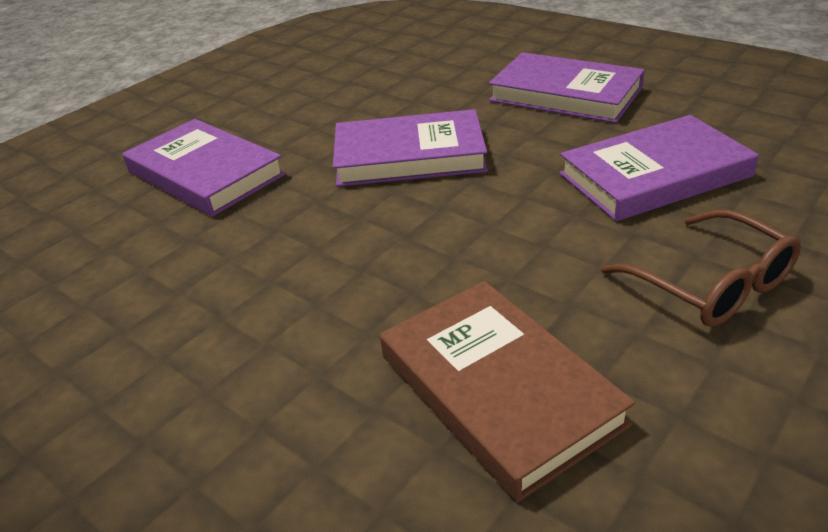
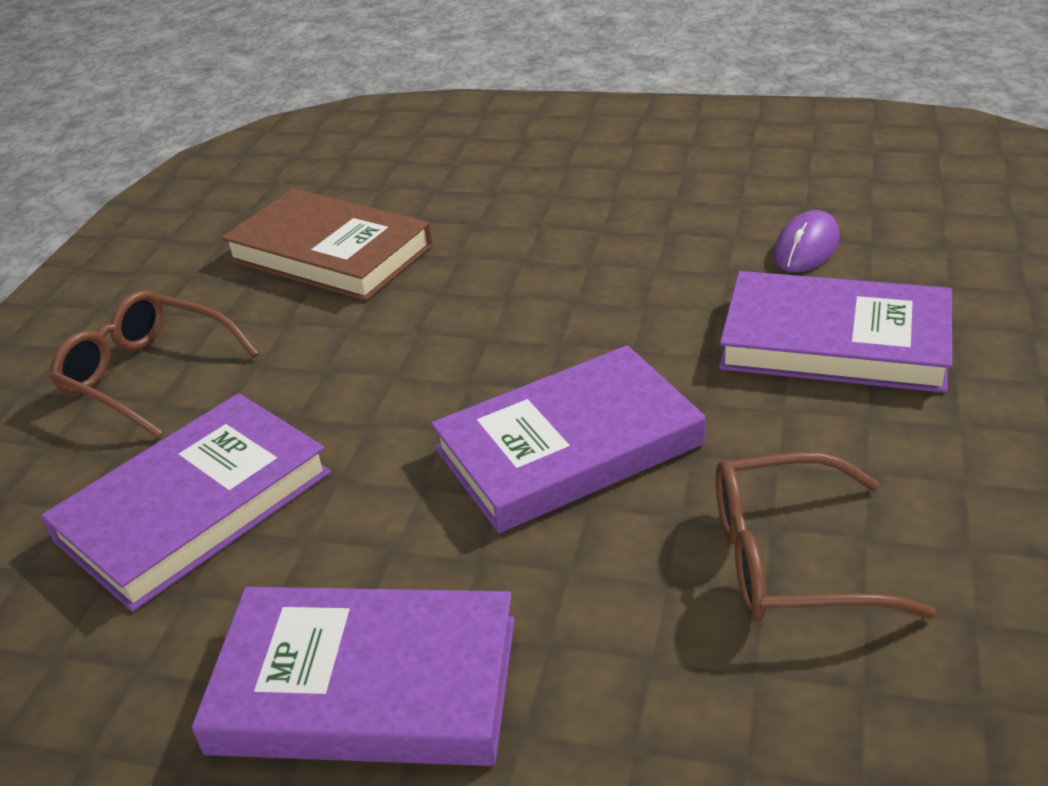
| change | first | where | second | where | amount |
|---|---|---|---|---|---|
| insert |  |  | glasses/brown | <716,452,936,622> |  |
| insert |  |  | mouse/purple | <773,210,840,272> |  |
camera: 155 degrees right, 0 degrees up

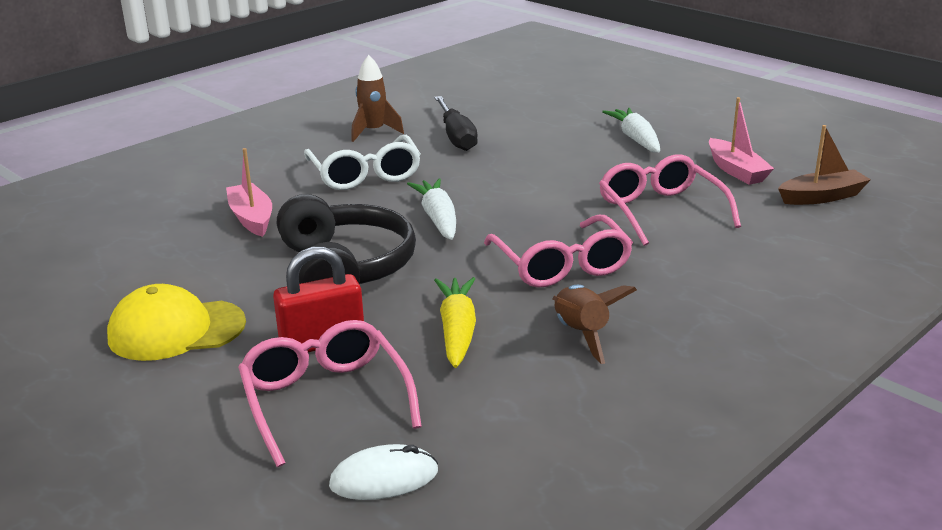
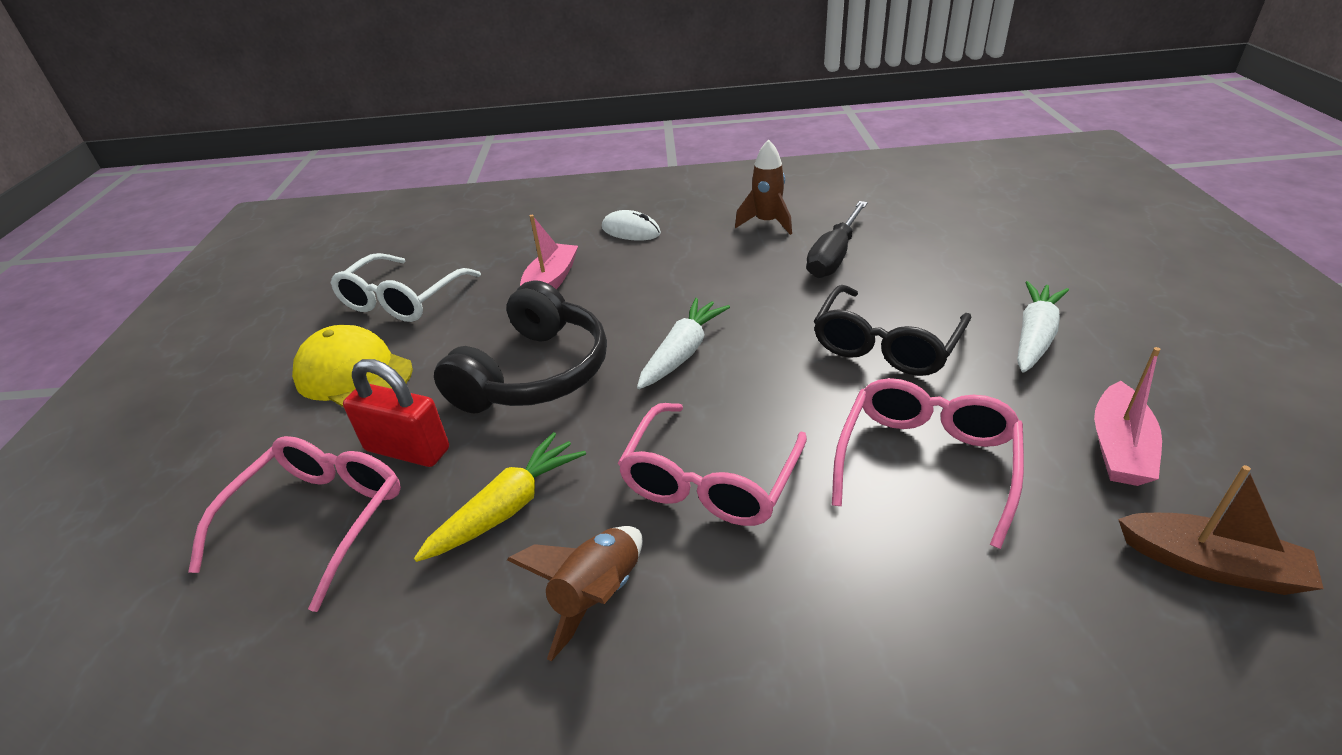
| change | first | where | second | where | amount |
|---|---|---|---|---|---|
| move | glasses/white | <304,135,421,190> |  | <331,253,481,322> |  |
| move | mouse/white | <329,444,438,500> |  | <602,210,661,241> |  |
| insert |  |  | glasses/black | <814,285,971,376> |  |
camera: 45 degrees right, 10 degrees up

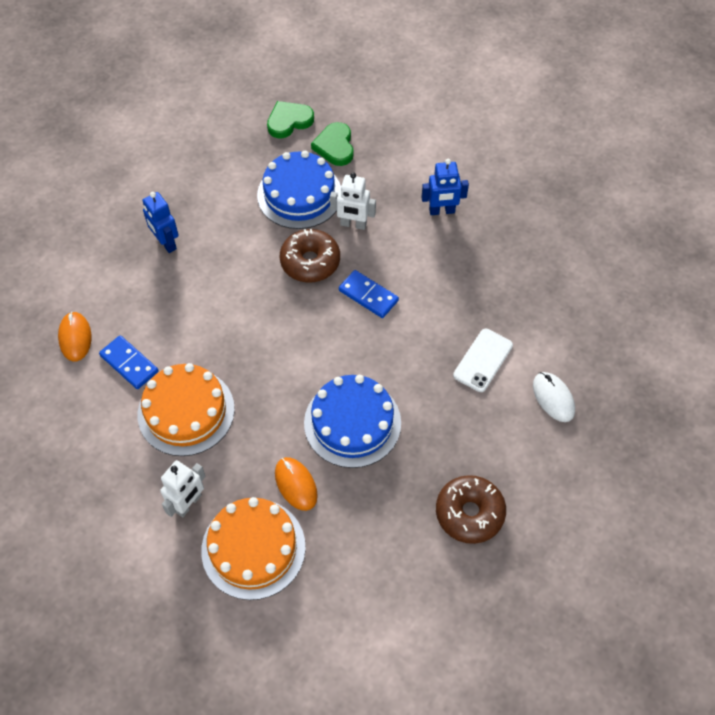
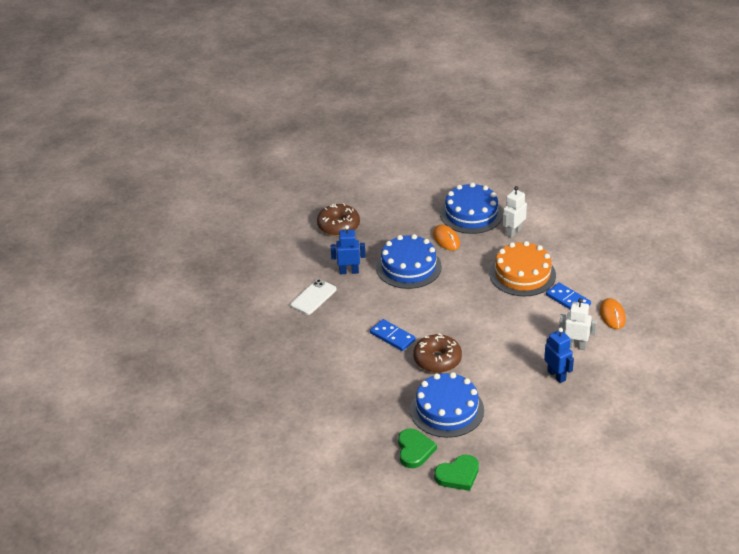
| change | first | where | second | where | amount |
|---|---|---|---|---|---|
| recolor | cake/orange | <201,497,306,600> | cake/blue | <440,183,503,234> |  |
| move | robot/white | <330,172,376,230> |  | <559,298,597,350> |  |
| move | robot/blue | <422,159,469,215> |  | <331,225,365,274> |  |
| delete | mouse/white | <533,372,575,422> |  |  |  |
camera: 175 degrees left, 20 degrees down

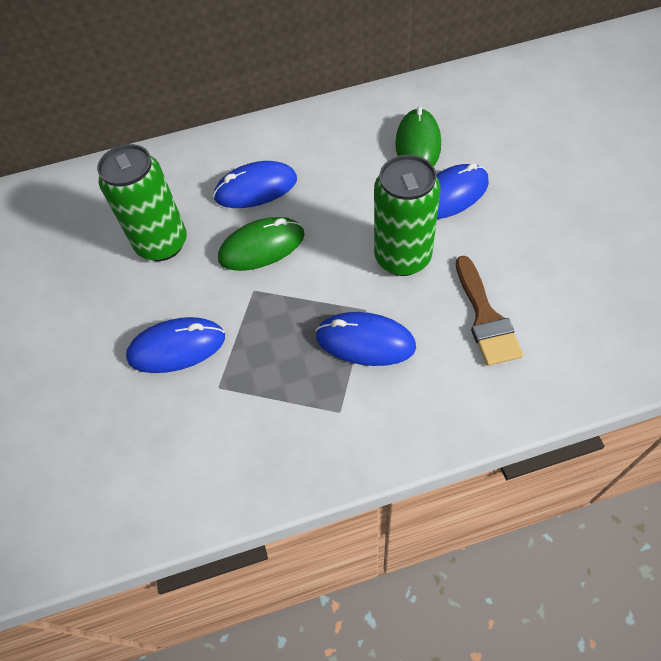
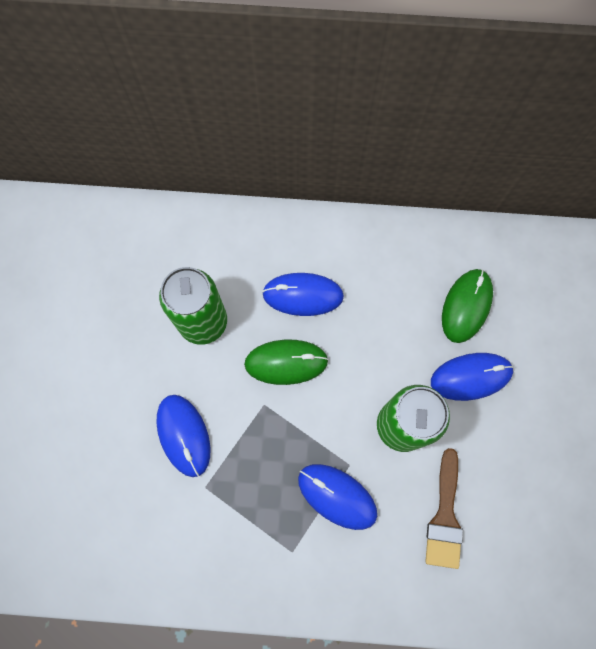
| change | first | where | second | where | amount |
|---|---|---|---|---|---|
| rotate | mouse/blue | <126,317,225,373> |  | <156,395,210,477> | 60 degrees clockwise |
camera: 15 degrees right, 15 degrees up

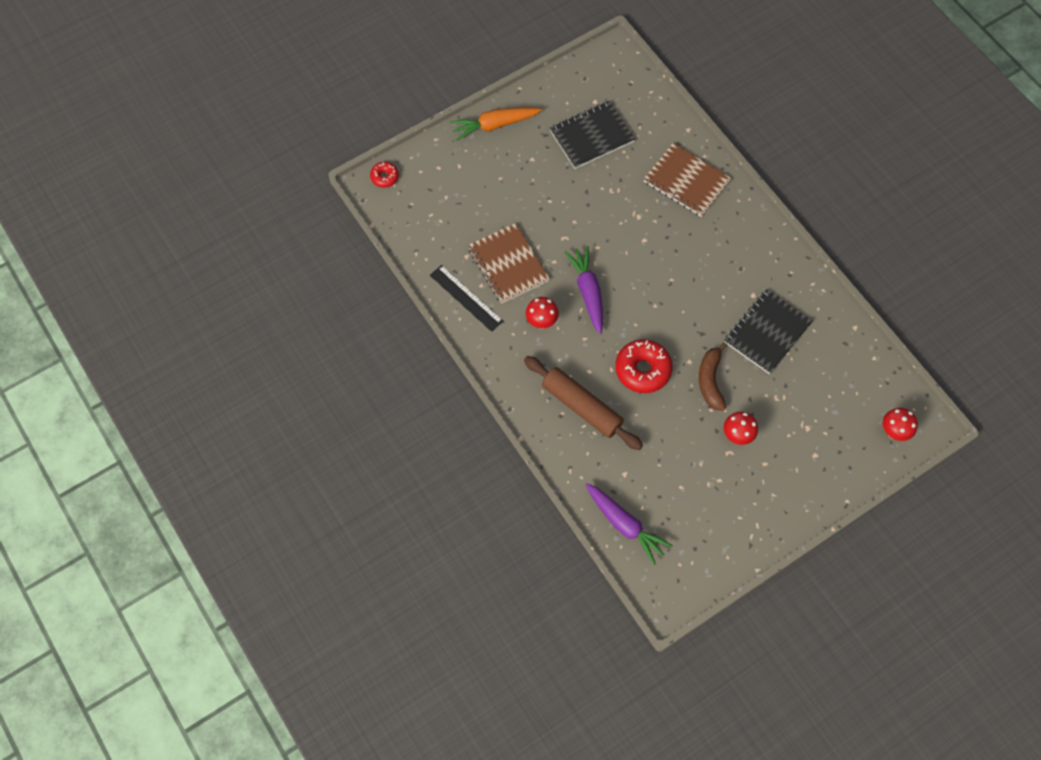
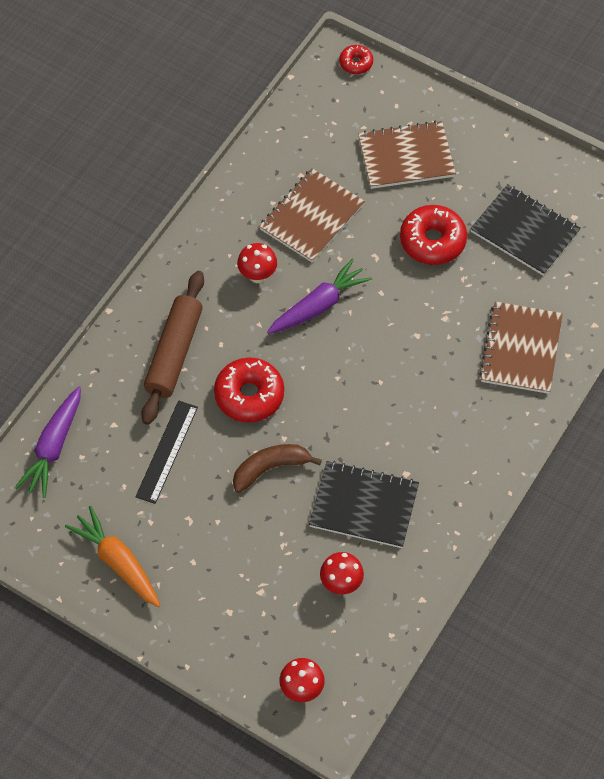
| change | first | where | second | where | amount |
|---|---|---|---|---|---|
| move | ruler/black | <430,265,503,332> |  | <135,400,198,504> |  |
| move | carrot/orange | <450,107,542,141> |  | <65,506,160,607> |  |
| move | mushroom/red | <724,411,758,445> |  | <320,552,364,595> |  |
| insert |  |  | notebook/brown | <358,121,456,189> |  |
| insert |  |  | donut/red | <400,205,467,265> |  |
camera: 65 degrees right, 5 degrees down

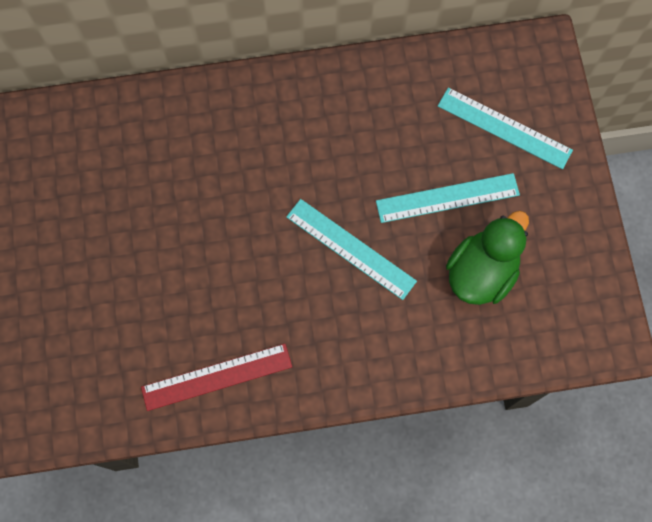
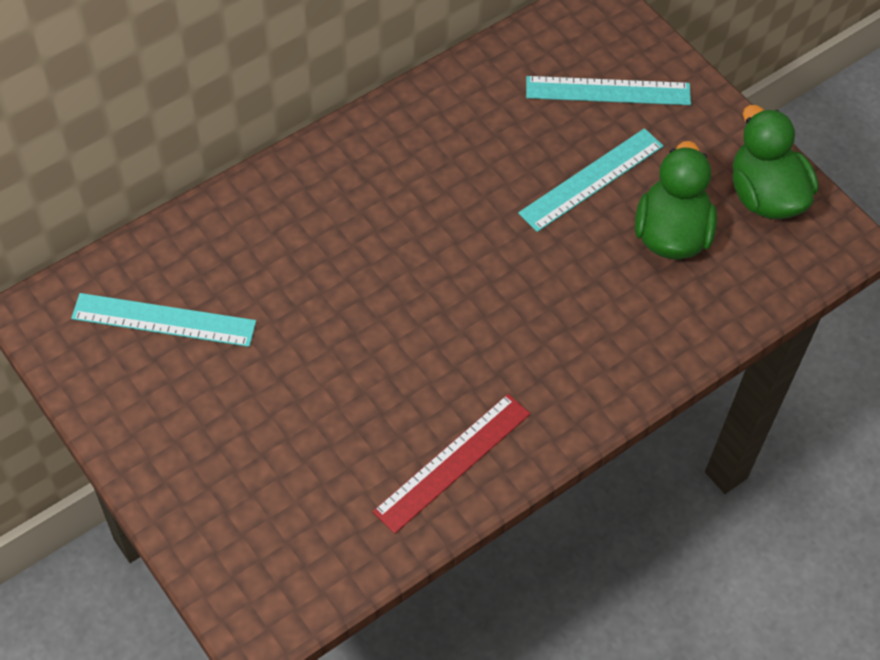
| change | first | where | second | where | amount |
|---|---|---|---|---|---|
| move | ruler/turquoise | <286,199,417,300> |  | <71,293,256,347> |  |
| insert |  |  | duck/green | <733,105,818,219> |  |
camera: 30 degrees left, 15 degrees down

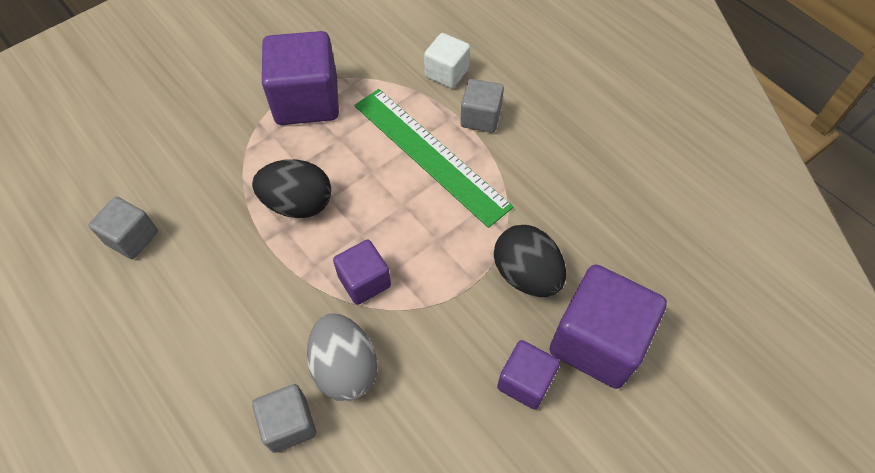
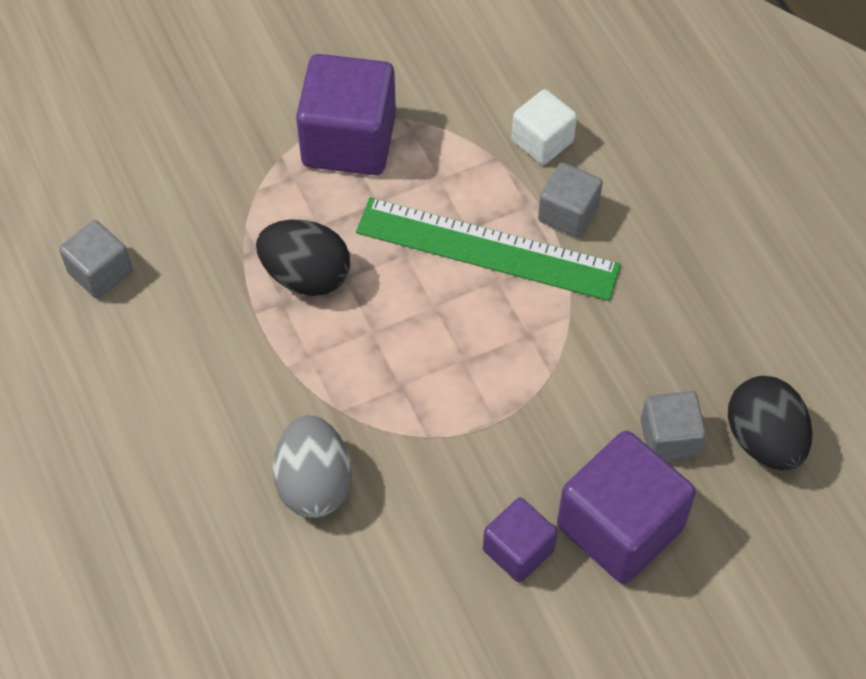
| change | first | where | second | where | amount |
|---|---|---|---|---|---|
| move | cube/grey | <252,384,316,453> |  | <641,391,706,461> |  |
| delete | cube/purple | <333,240,391,305> |  |  |  |
| rotate | ruler/green | <354,89,513,228> |  | <356,197,621,301> | 45 degrees counterclockwise |
| move | egg/black | <494,225,566,297> |  | <728,376,812,470> |  |
camera: 15 degrees right, 0 degrees up

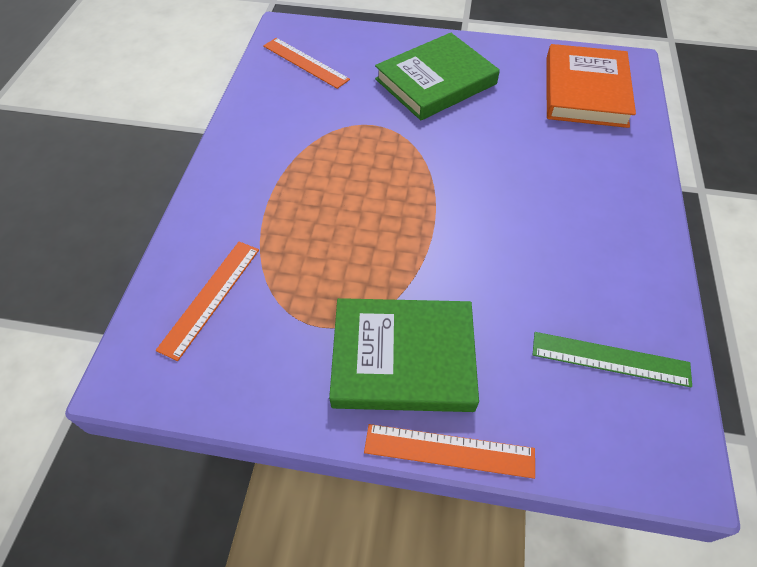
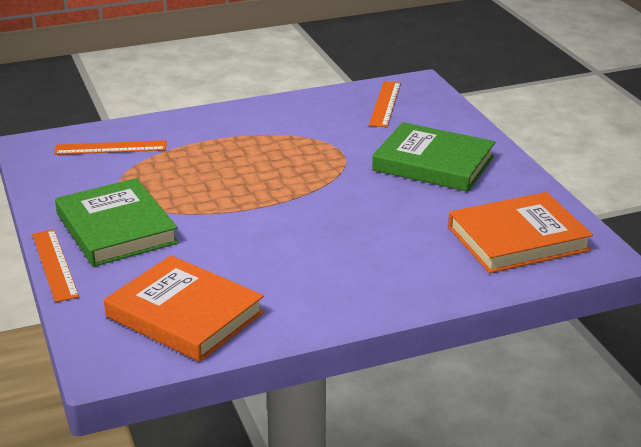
| change | first | where | second | where | amount |
|---|---|---|---|---|---|
| replace | ruler/green | <533,332,692,387> | book/orange | <104,255,264,362> |  |
camera: 60 degrees right, 25 degrees down

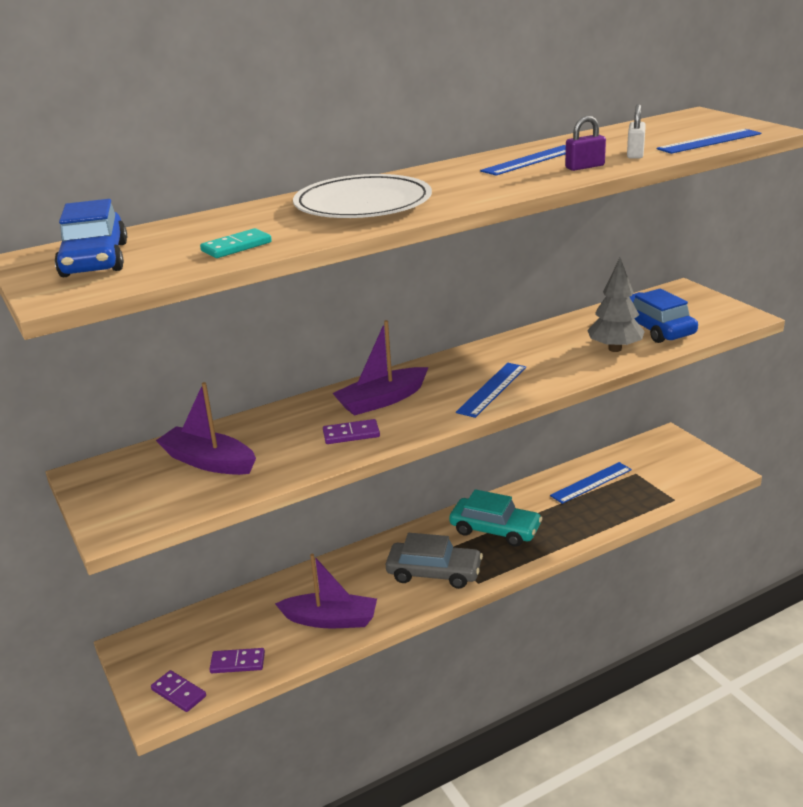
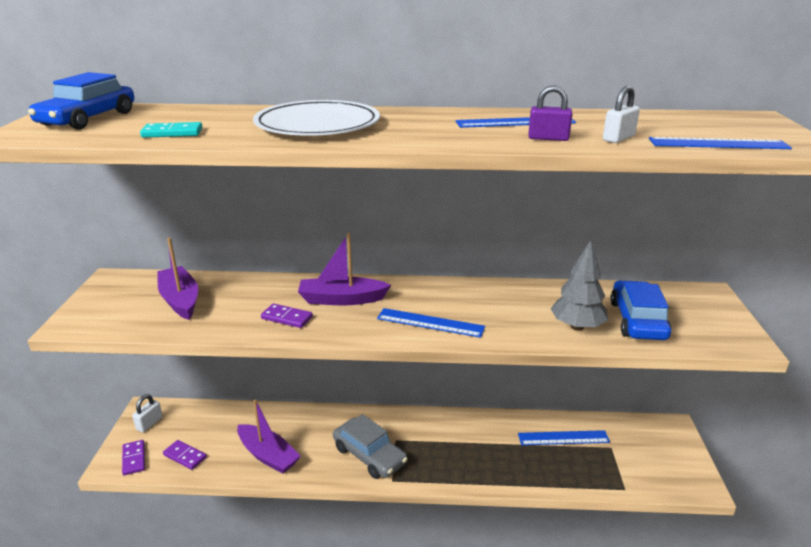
| change | first | where | second | where | amount |
|---|---|---|---|---|---|
| delete | car/turquoise | <449,489,542,547> |  |  |  |
| rotate | ruler/blue | <456,363,526,418> |  | <377,308,485,338> | 45 degrees clockwise |
| insert |  |  | padlock/white | <132,394,163,432> |  |
camera: 30 degrees right, 0 degrees up

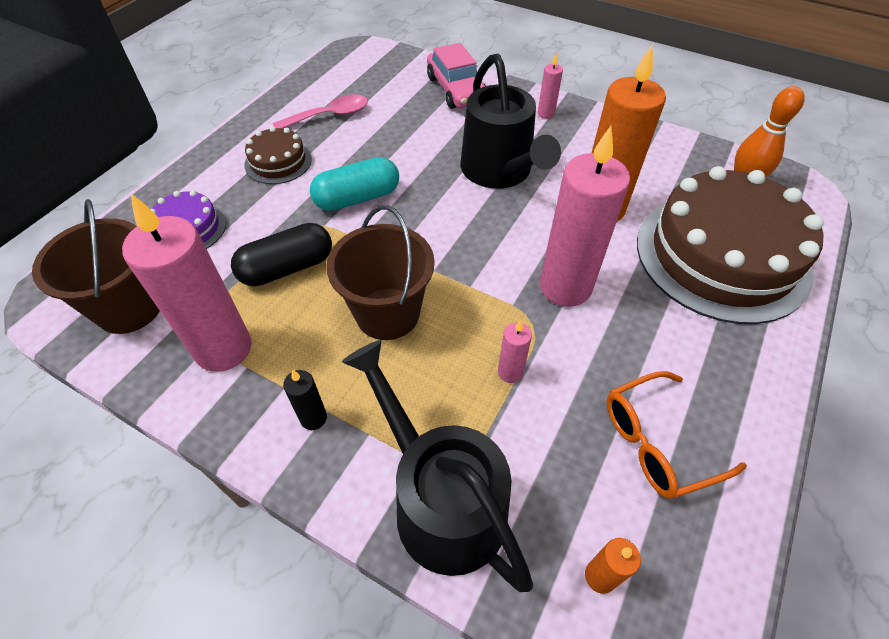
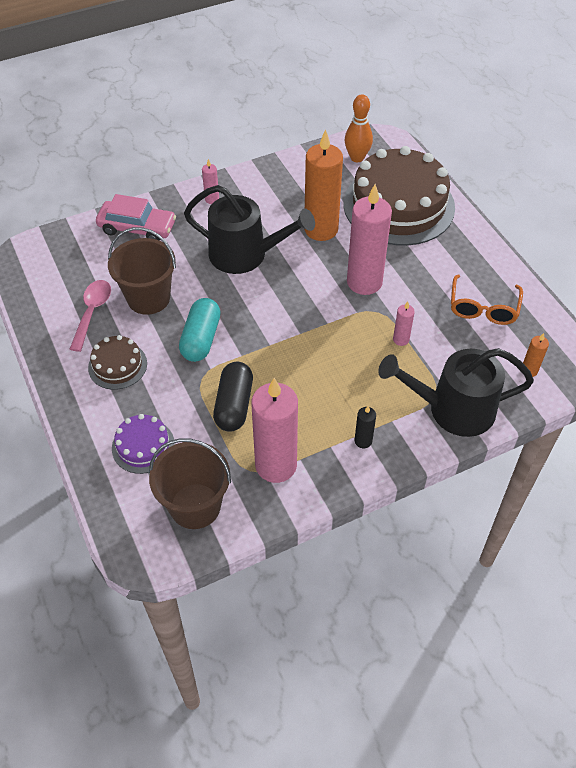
| change | first | where | second | where | amount |
|---|---|---|---|---|---|
| move | bucket/brown | <326,205,435,340> |  | <108,227,176,315> |  |
camera: 55 degrees left, 0 degrees up

